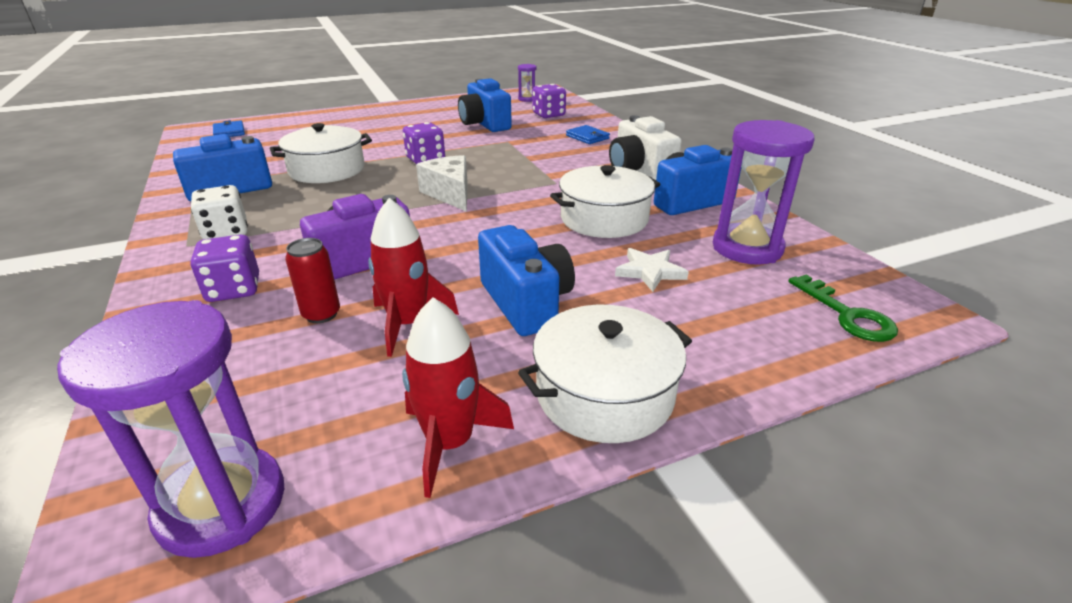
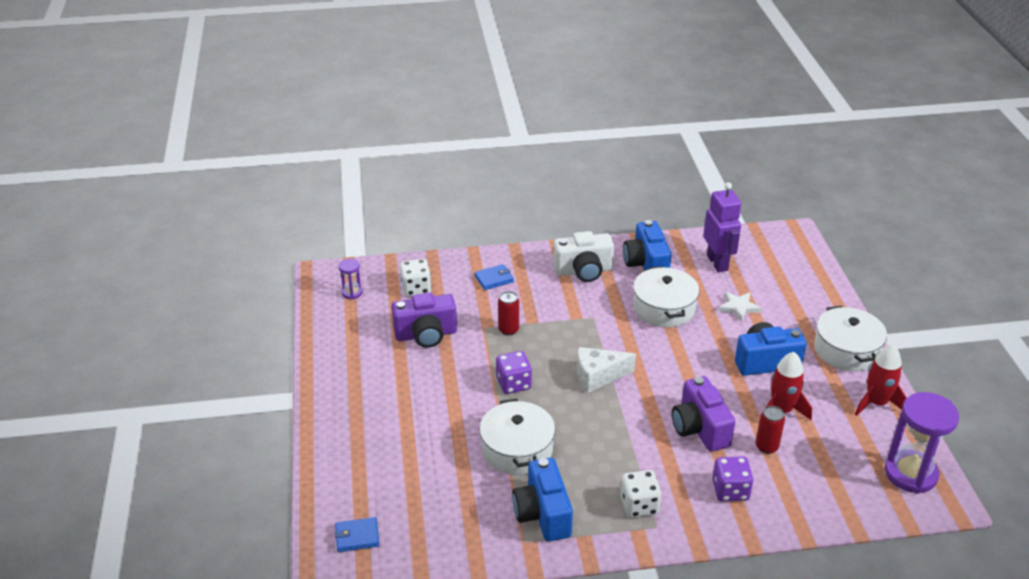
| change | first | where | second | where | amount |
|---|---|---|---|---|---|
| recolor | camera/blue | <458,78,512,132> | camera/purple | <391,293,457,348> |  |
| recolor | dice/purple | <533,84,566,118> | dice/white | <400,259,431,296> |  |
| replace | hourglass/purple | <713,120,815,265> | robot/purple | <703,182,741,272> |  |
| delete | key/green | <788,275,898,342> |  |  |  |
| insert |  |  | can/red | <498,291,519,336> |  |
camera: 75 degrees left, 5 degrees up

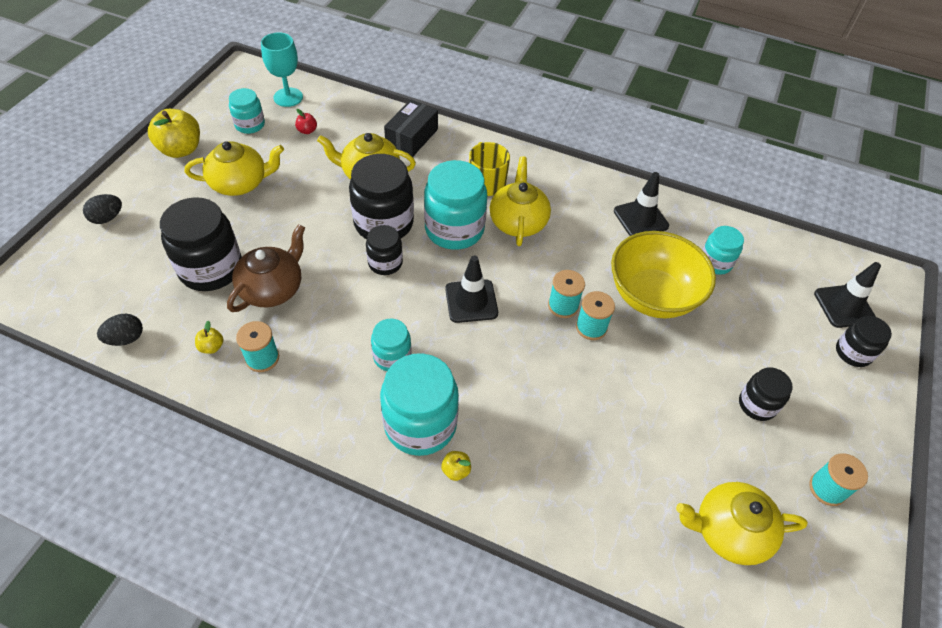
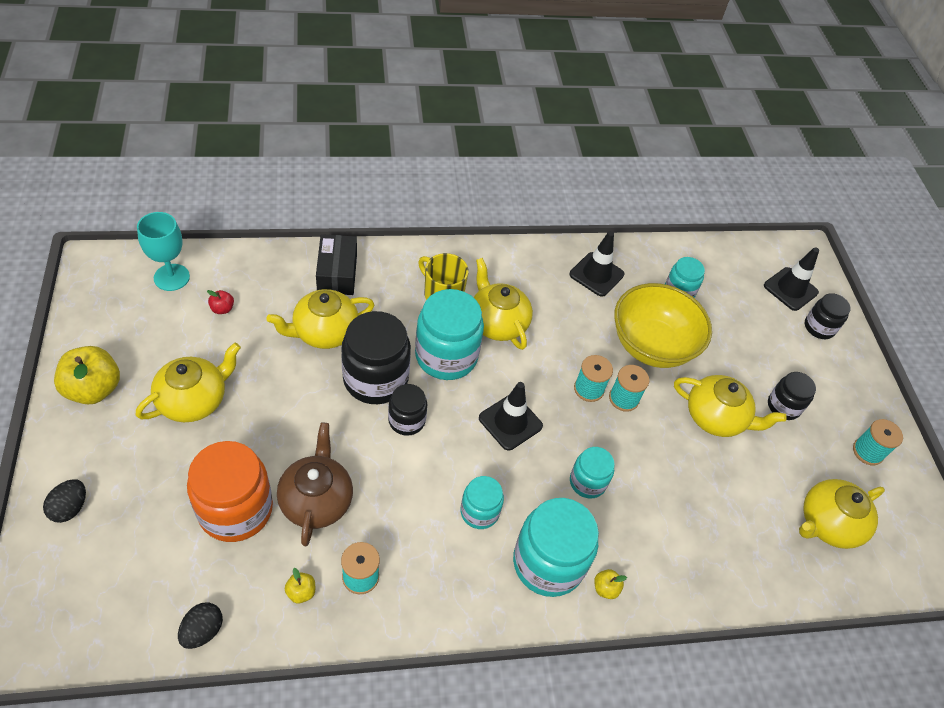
| change | first | where | second | where | amount |
|---|---|---|---|---|---|
| recolor | jar/black | <160,197,242,291> | jar/orange | <187,441,273,542> |  |
| move | jar/turquoise | <229,88,265,134> |  | <570,447,615,499> |  |
| insert |  |  | teapot/yellow | <674,375,787,437> |  |
camera: 35 degrees left, 0 degrees up

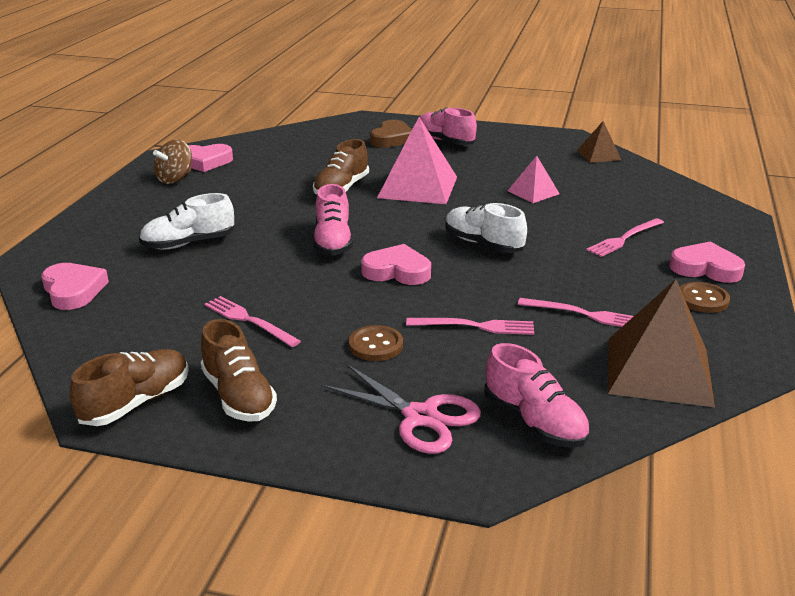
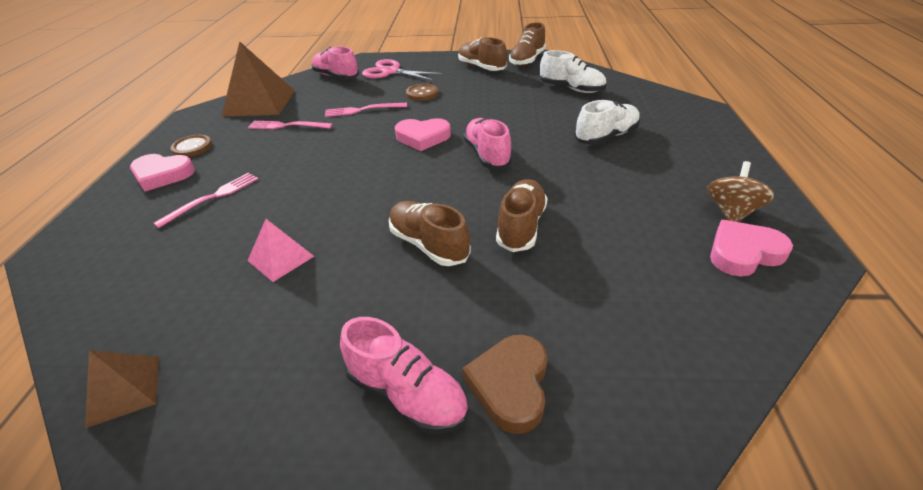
| change | first | where | second | where | amount |
|---|---|---|---|---|---|
| delete | heart/pink | <41,263,109,310> |  |  |  |
| delete | fork/pink | <204,296,301,347> |  |  |  |
| replace | pyramid/pink | <377,117,457,204> | shoe/brown | <389,201,471,266> |  |
| move | shoe/white | <445,203,527,253> |  | <540,50,606,93> |  |
camera: 170 degrees right, 10 degrees up

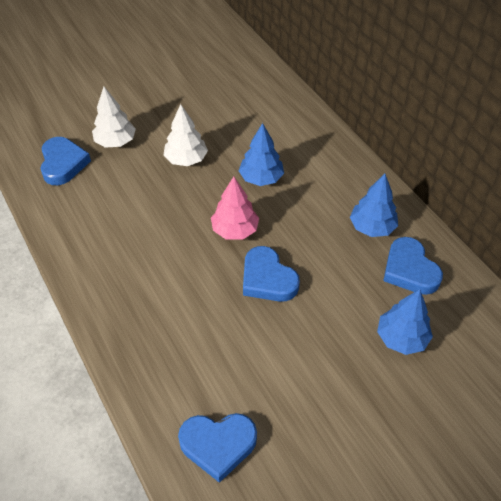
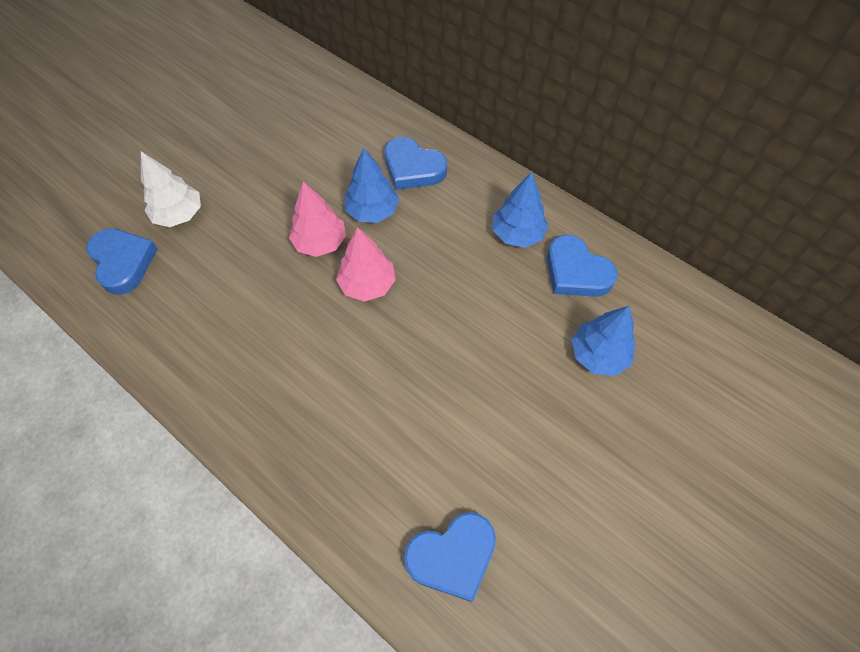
| change | first | where | second | where | amount |
|---|---|---|---|---|---|
| delete | tree/white | <164,104,208,166> |  |  |  |
| move | heart/blue | <243,246,300,302> |  | <385,137,447,190> |  |
| insert |  |  | tree/pink | <289,181,346,257> |  |
camera: 20 degrees left, 10 degrees up

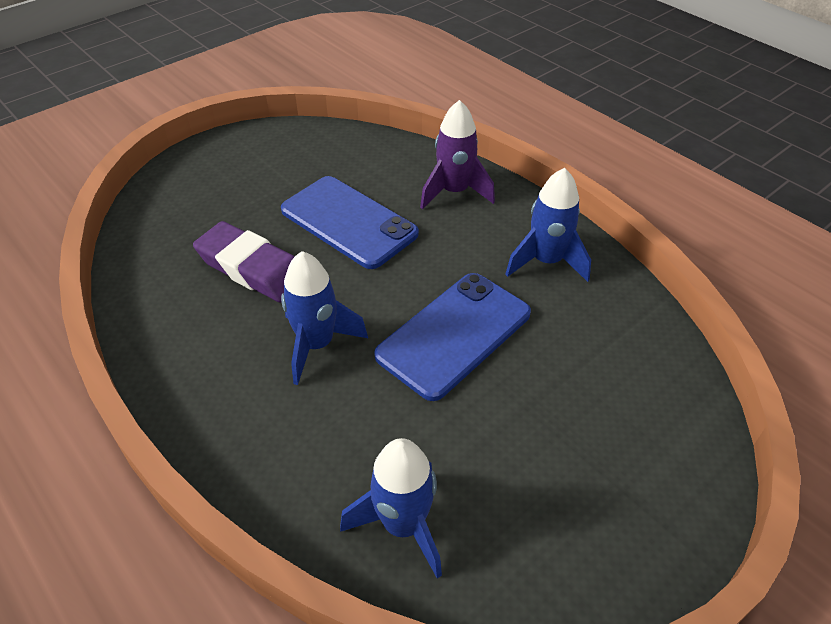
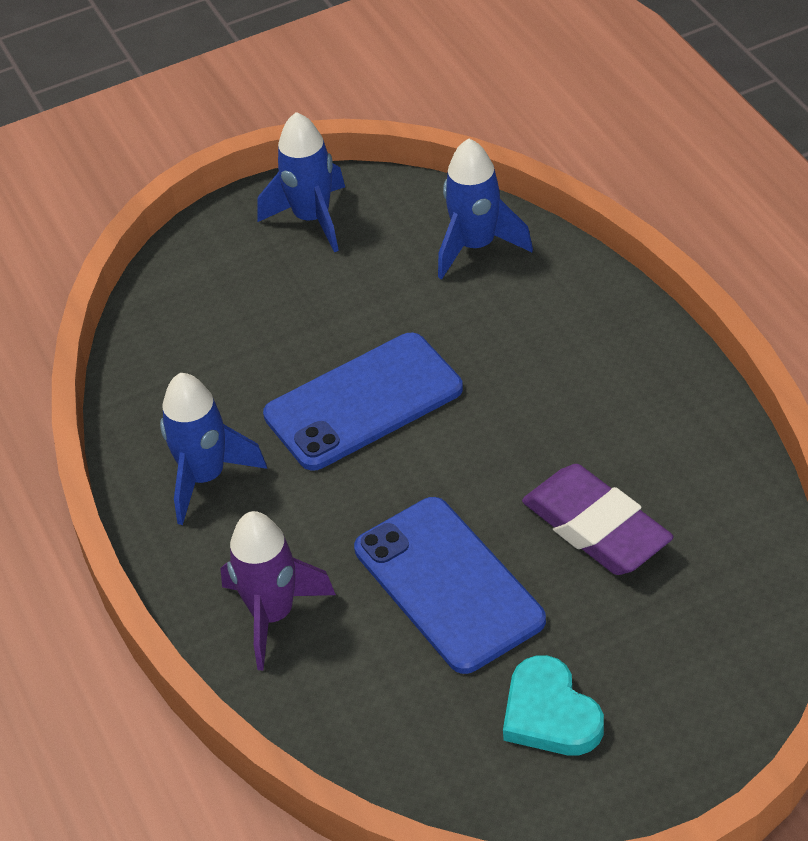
| change | first | where | second | where | amount |
|---|---|---|---|---|---|
| move | rocket/blue | <281,251,368,385> |  | <257,112,345,252> |  |
| insert |  |  | heart/turquoise | <503,655,604,755> |  |
camera: 160 degrees left, 0 degrees up

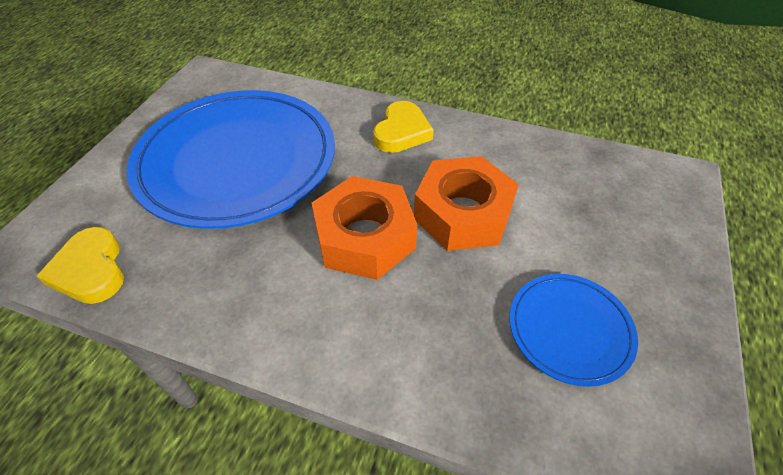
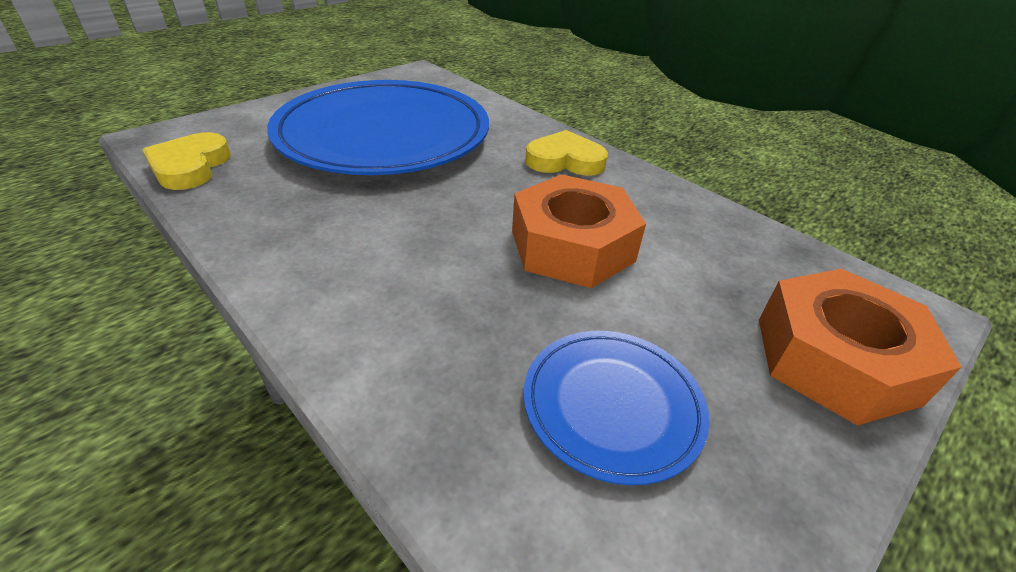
| change | first | where | second | where | amount |
|---|---|---|---|---|---|
| move | nut/orange | <312,176,417,280> |  | <759,269,962,426> |  |
| rotate | heart/yellow | <373,101,434,153> |  | <525,130,608,176> | 135 degrees counterclockwise |
camera: 25 degrees right, 10 degrees down

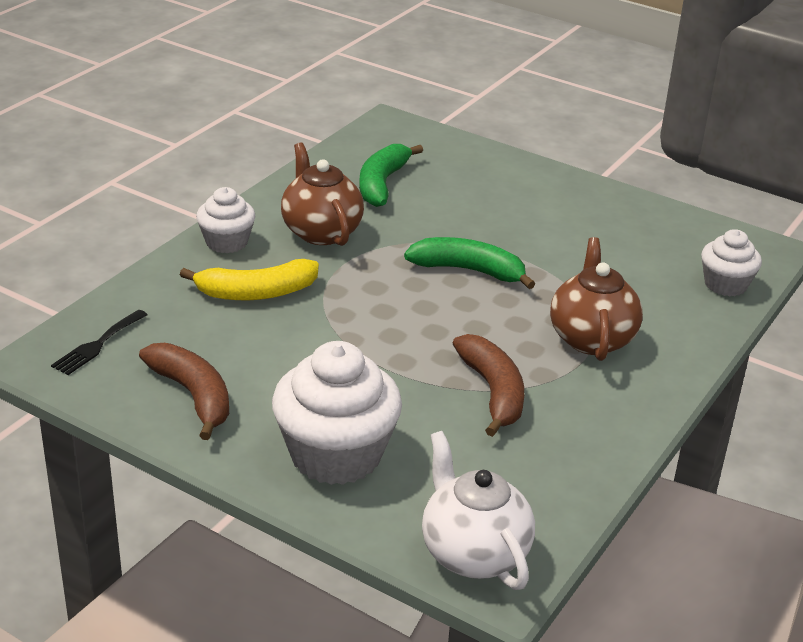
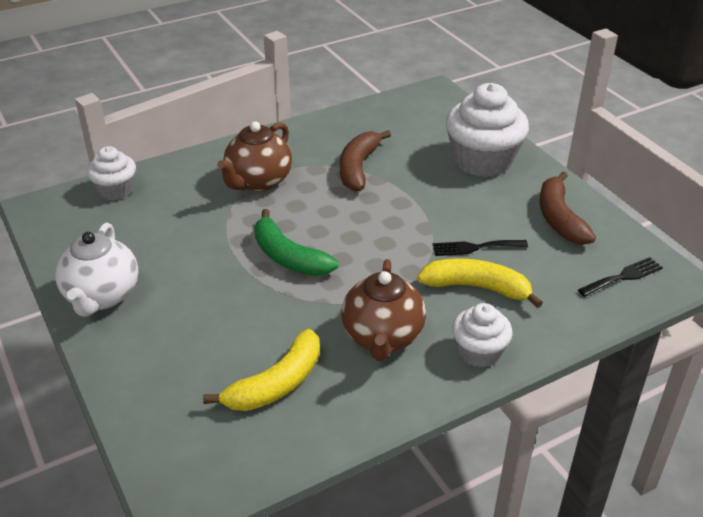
| change | first | where | second | where | amount |
|---|---|---|---|---|---|
| recolor | banana/green | <359,144,423,207> | banana/yellow | <203,329,320,411> |  |
| move | teapot/white | <422,431,535,590> |  | <55,223,138,317> |  |
| insert |  |  | fork/black | <432,240,528,256> |  |
camera: 150 degrees left, 5 degrees up

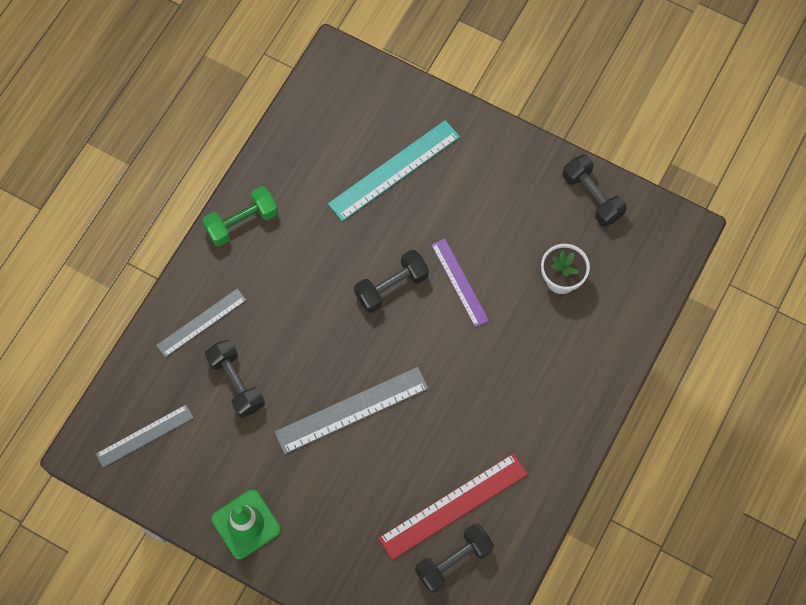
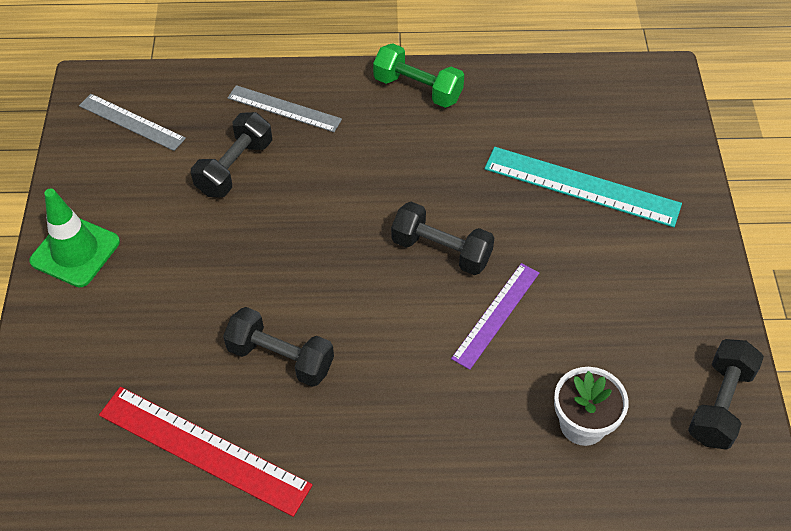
| change | first | where | second | where | amount |
|---|---|---|---|---|---|
| delete | ruler/grey | <275,367,429,454> |  |  |  |
| move | dumbbell/black | <415,523,494,593> |  | <223,307,334,387> |  |
camera: 60 degrees right, 15 degrees down

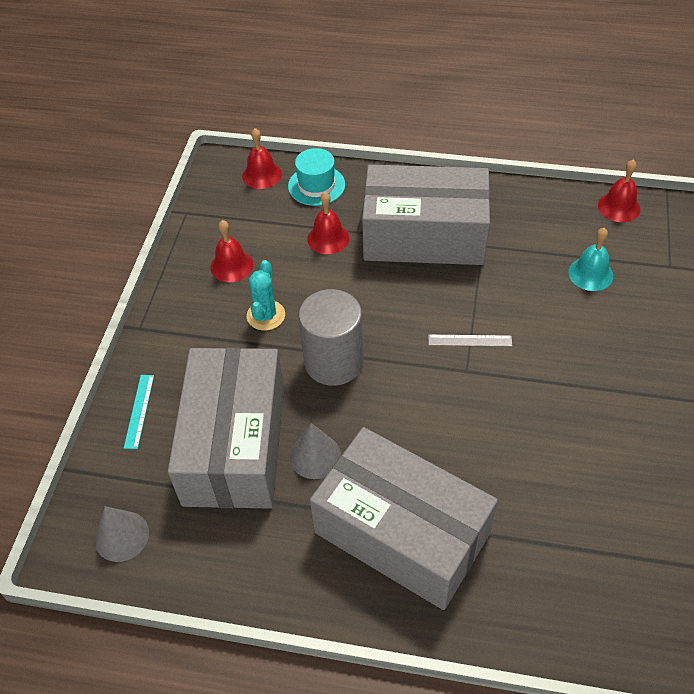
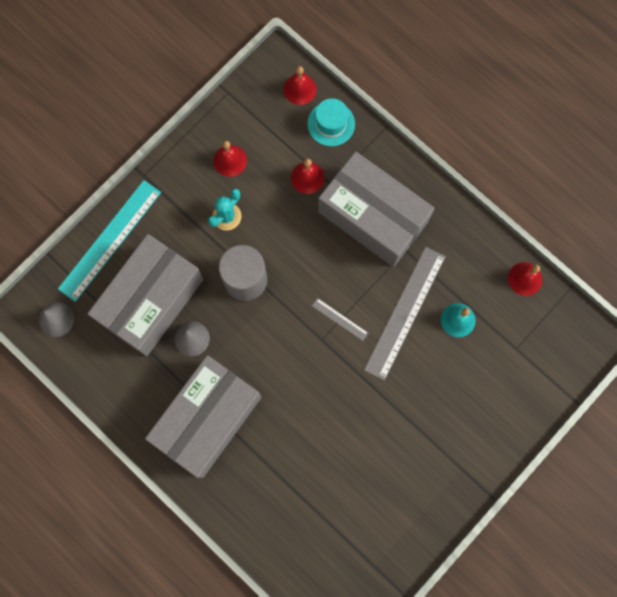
| change | first | where | second | where | amount |
|---|---|---|---|---|---|
| resize | ruler/turquoise | <124,375,154,449> |  | <58,180,161,302> | x2.28 |
| rotate | box/grey | <310,427,498,610> |  | <145,355,261,478> | 60 degrees clockwise |
| insert |  |  | ruler/grey | <364,247,446,380> |  |
camera: 30 degrees right, 25 degrees up

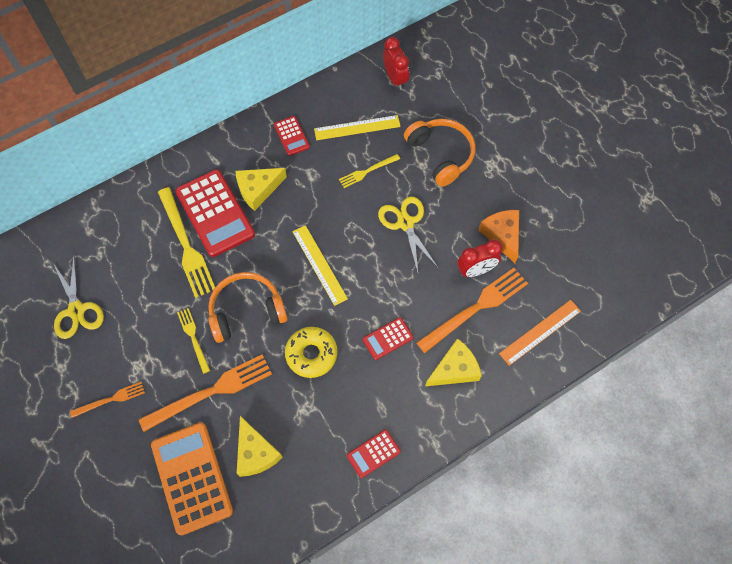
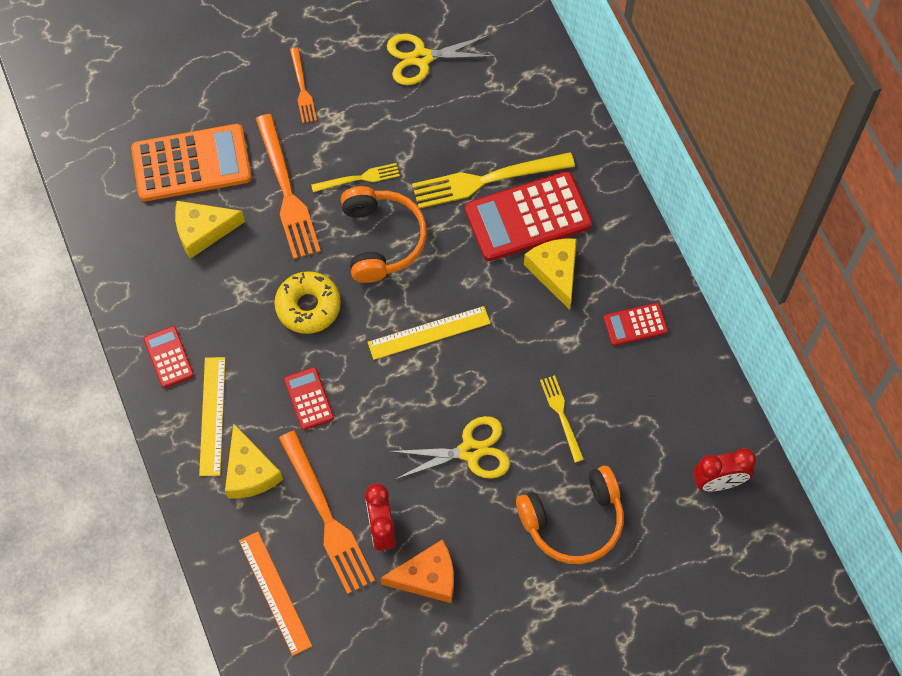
| change | first | where | second | where | amount |
|---|---|---|---|---|---|
| move | ruler/yellow | <314,115,401,140> |  | <199,357,225,476> |  |
camera: 100 degrees right, 0 degrees up

